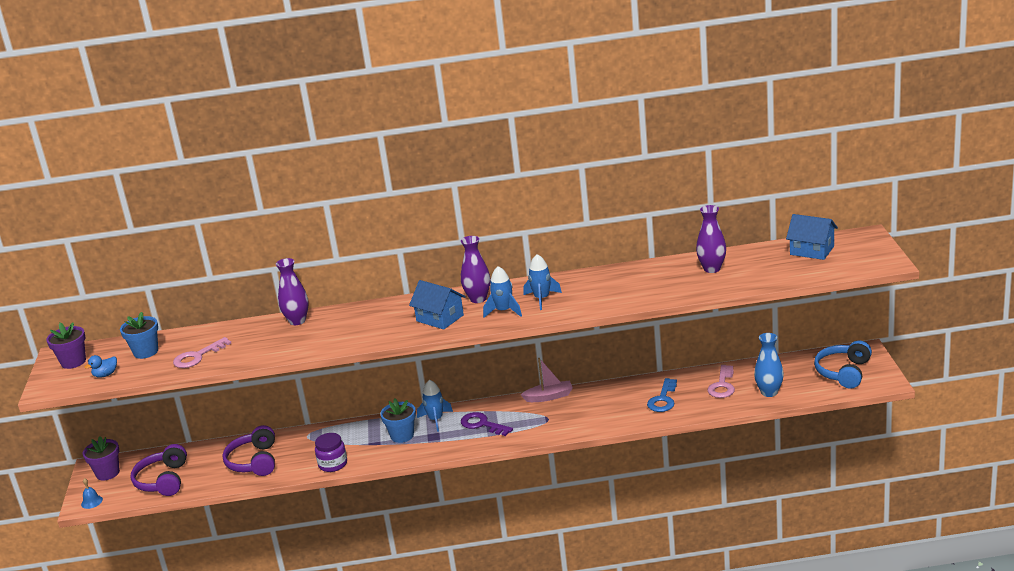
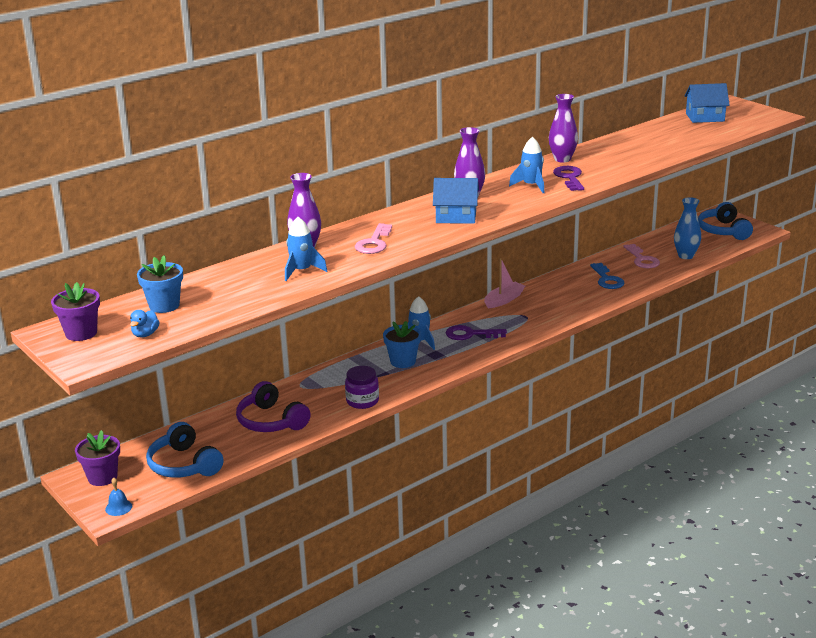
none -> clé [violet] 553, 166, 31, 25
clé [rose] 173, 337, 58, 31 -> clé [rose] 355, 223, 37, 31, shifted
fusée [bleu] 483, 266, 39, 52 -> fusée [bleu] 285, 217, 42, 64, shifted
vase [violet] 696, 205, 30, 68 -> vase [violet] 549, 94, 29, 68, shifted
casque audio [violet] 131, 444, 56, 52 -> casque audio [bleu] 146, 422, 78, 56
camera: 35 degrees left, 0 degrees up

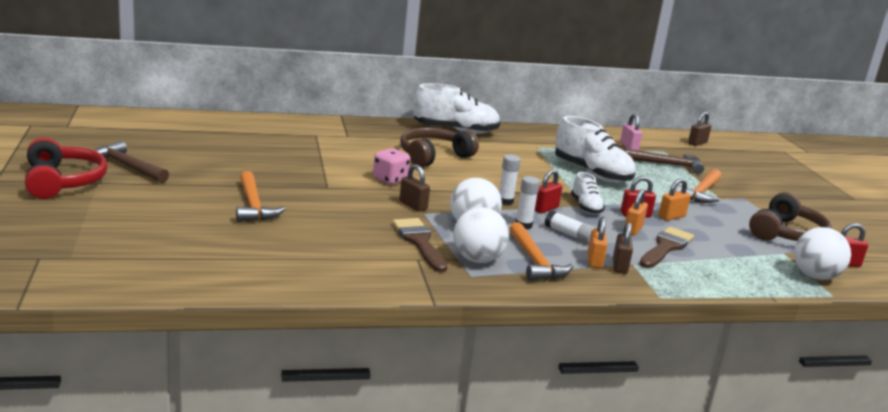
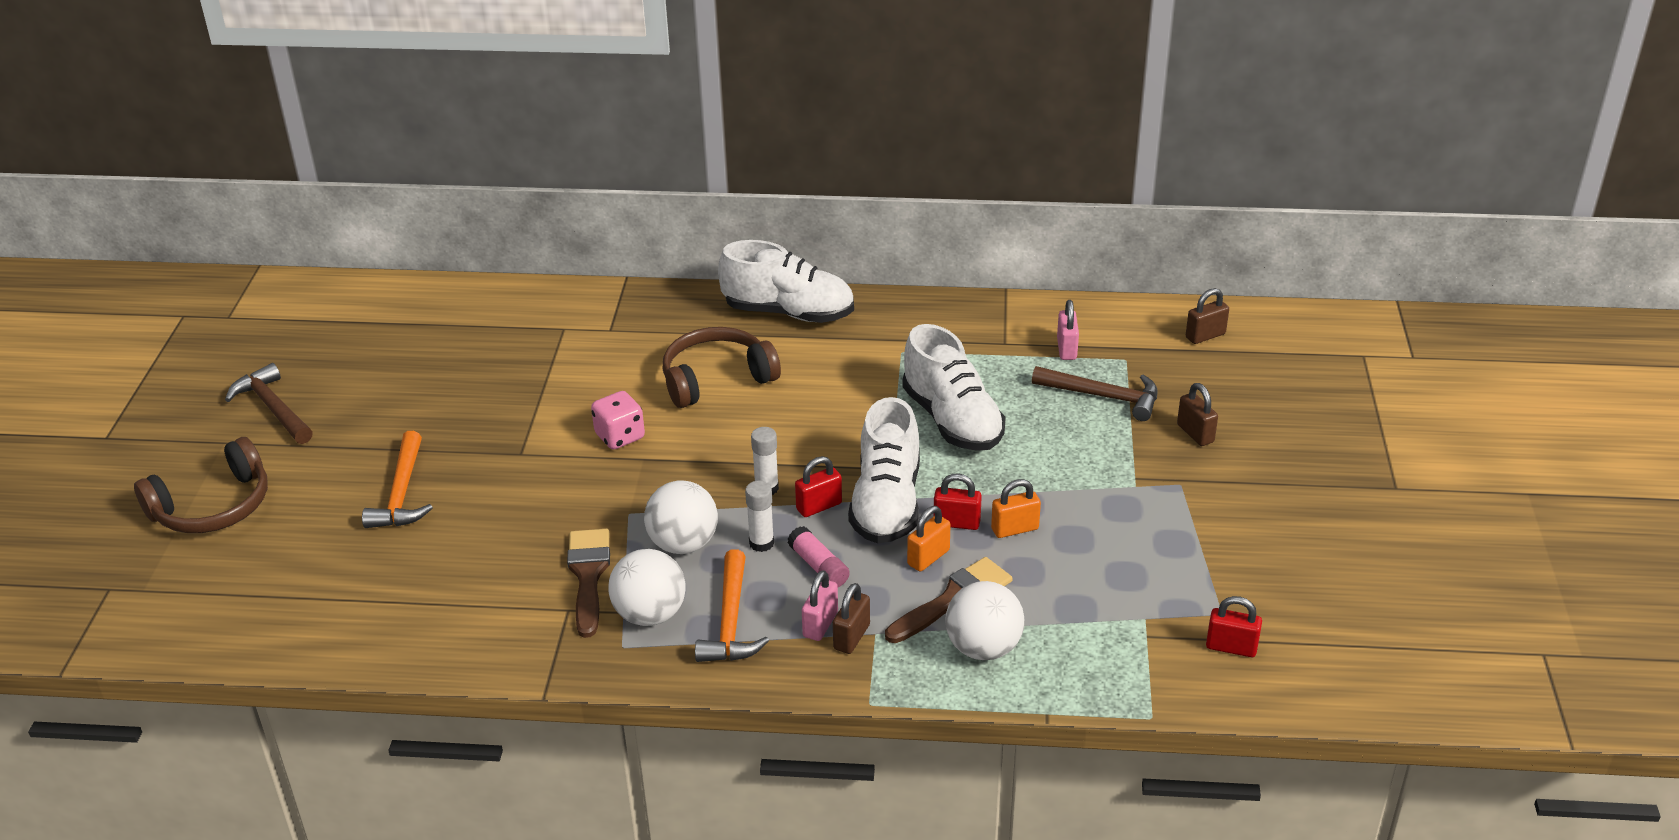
casque audio [rouge] 25, 138, 83, 61 -> none
marteau [orange] 676, 169, 45, 34 -> none
cadenas [marron] 399, 164, 31, 48 -> cadenas [marron] 1177, 383, 41, 63, shifted
casque audio [marron] 749, 192, 83, 49 -> casque audio [marron] 134, 437, 134, 96, shifted
balle [blanc] 794, 227, 57, 53 -> balle [blanc] 945, 581, 79, 79, shifted
bâton de colle [blanc] 545, 210, 52, 34 -> bâton de colle [rose] 788, 526, 62, 61
cadenas [orange] 587, 217, 21, 51 -> cadenas [rose] 802, 570, 36, 71
chaussure [blanc] 571, 172, 34, 42 -> chaussure [blanc] 848, 397, 72, 146, x1.85
camera: 20 degrees right, 15 degrees up

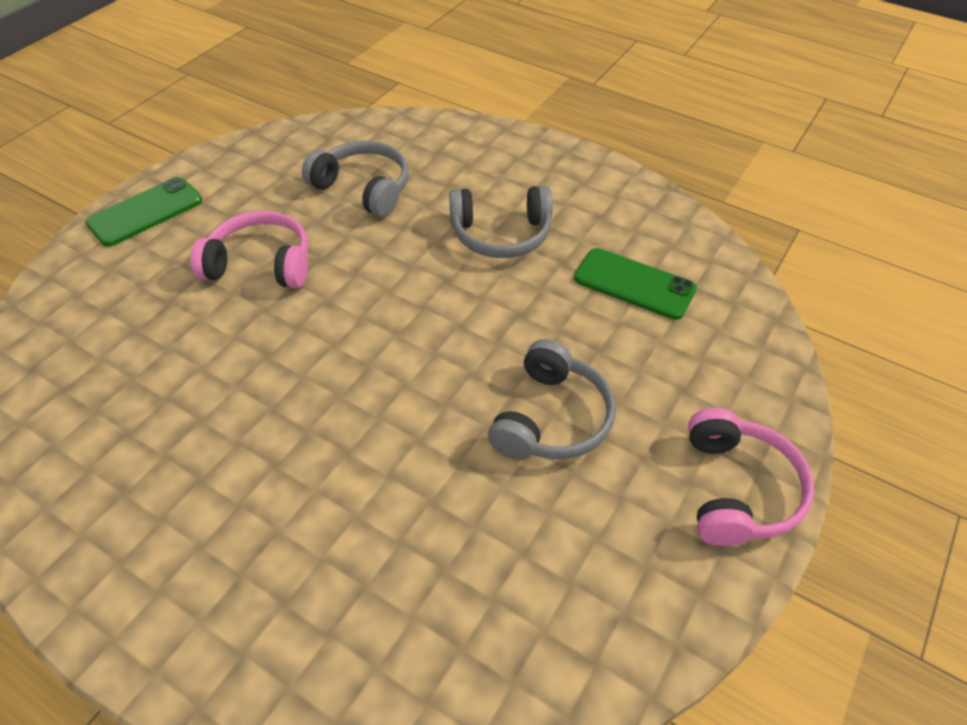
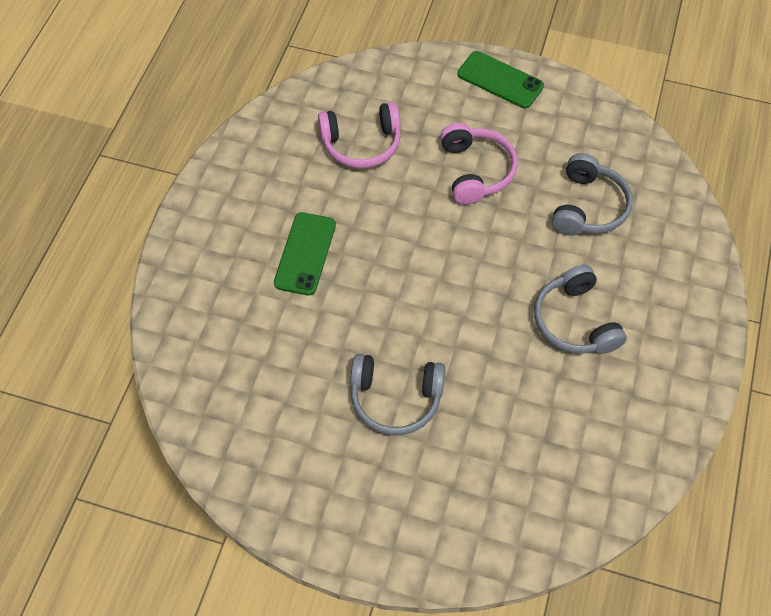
téléphone [vert] 574, 248, 123, 72 -> téléphone [vert] 274, 212, 62, 84, shifted
casque audio [rose] 688, 408, 126, 138 -> casque audio [rose] 318, 102, 83, 66, shifted
camera: 75 degrees right, 10 degrees up

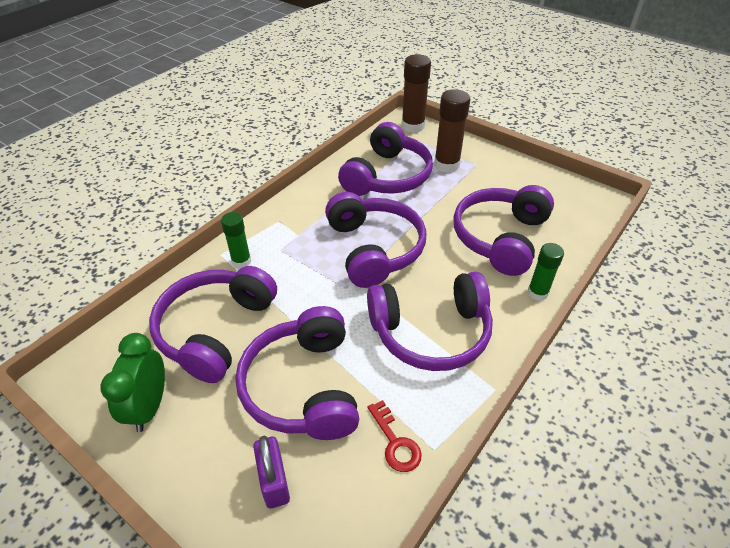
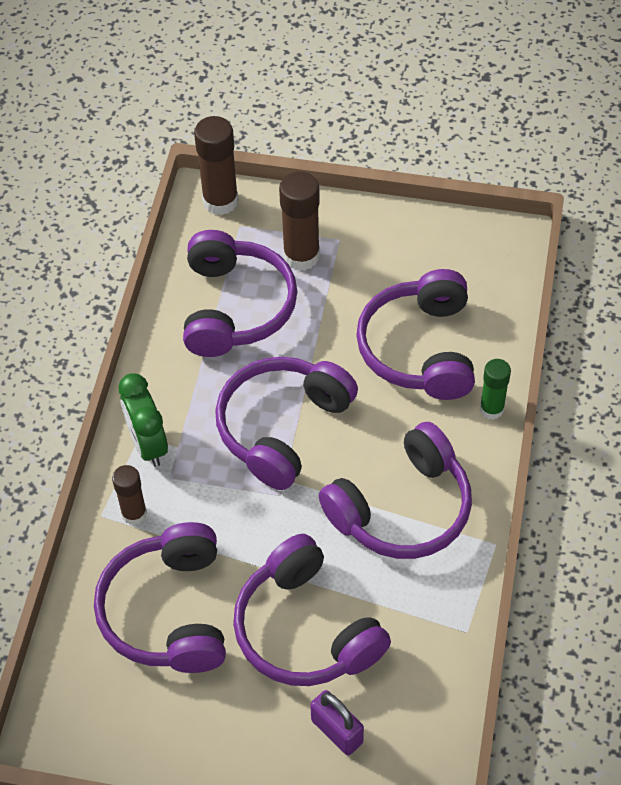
clé [rouge] 367, 400, 55, 72 -> none
réveil [vert] 100, 333, 65, 99 -> réveil [vert] 118, 373, 50, 94, shifted
bâton de colle [vert] 221, 212, 30, 56 -> bâton de colle [marron] 112, 465, 35, 60
casque audio [violet] 325, 192, 101, 96 -> casque audio [violet] 215, 357, 143, 133, 105 degrees counterclockwise
camera: 25 degrees left, 10 degrees up

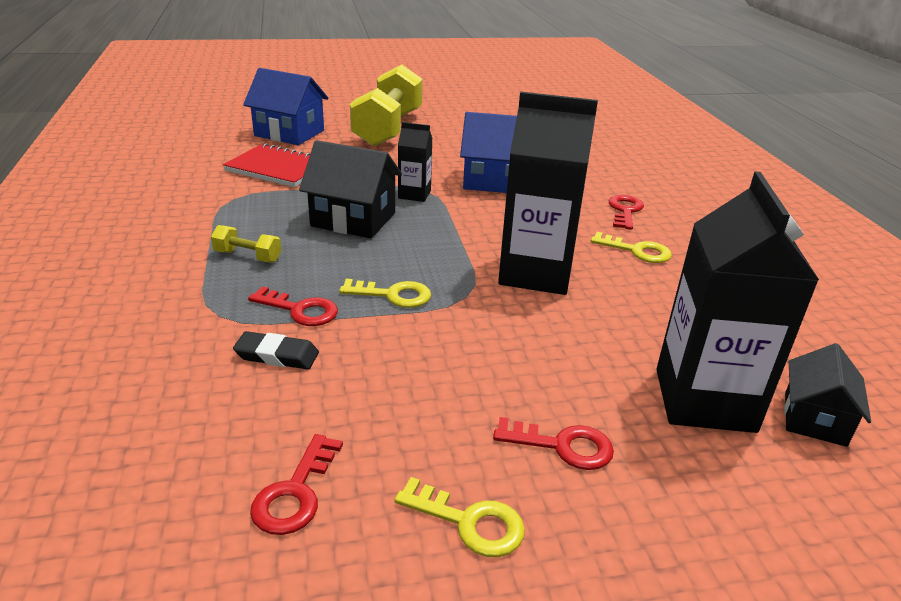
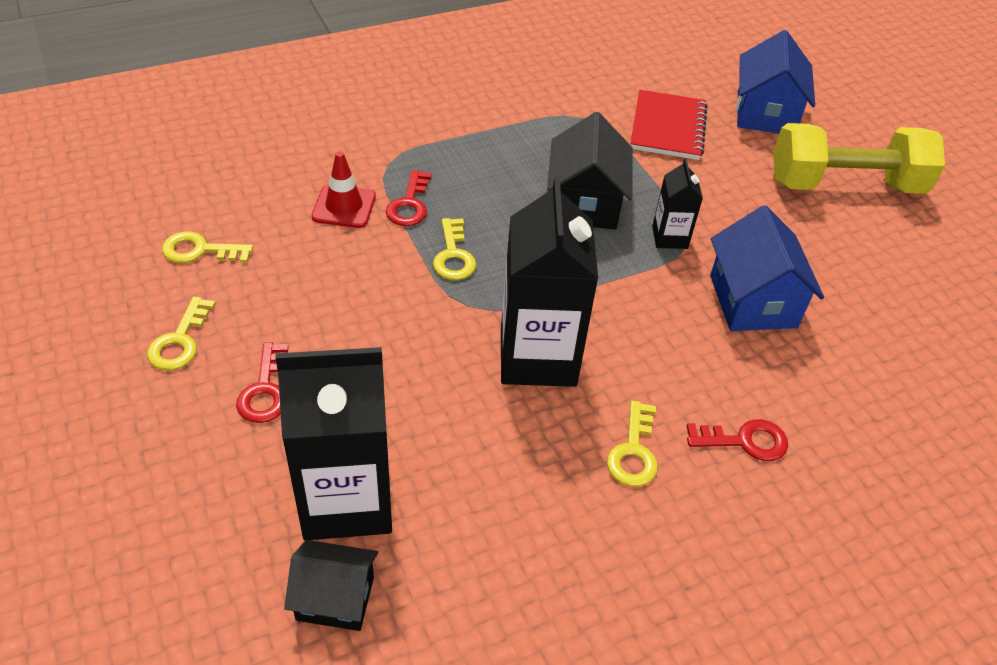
haltère [jaune] 211, 225, 70, 37 -> none
gomme [noir] 233, 331, 86, 38 -> cône de chantier [rouge] 312, 151, 64, 77
clé [rouge] 250, 434, 93, 101 -> clé [jaune] 162, 231, 91, 32
camera: 75 degrees right, 15 degrees up

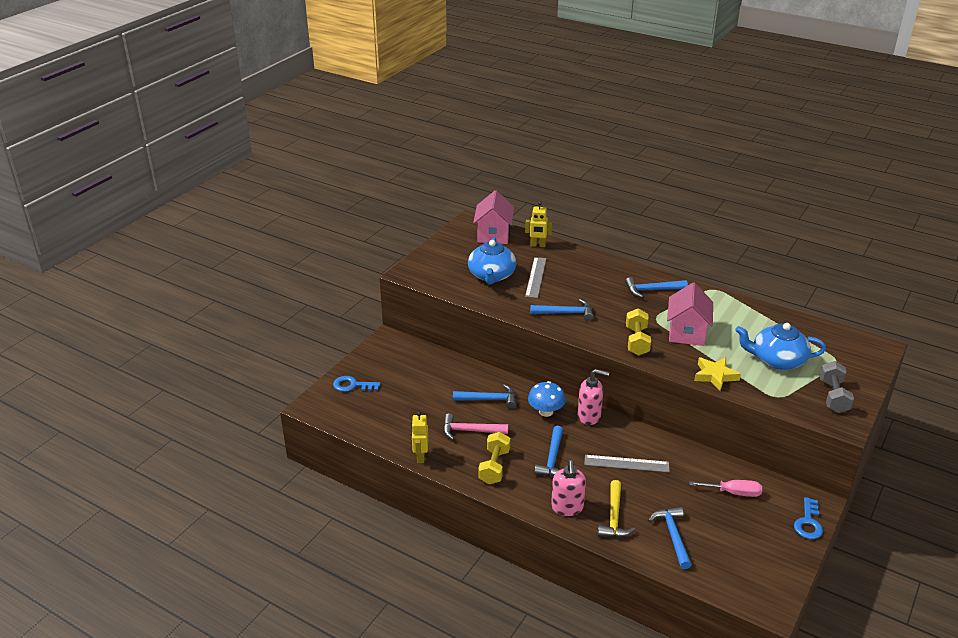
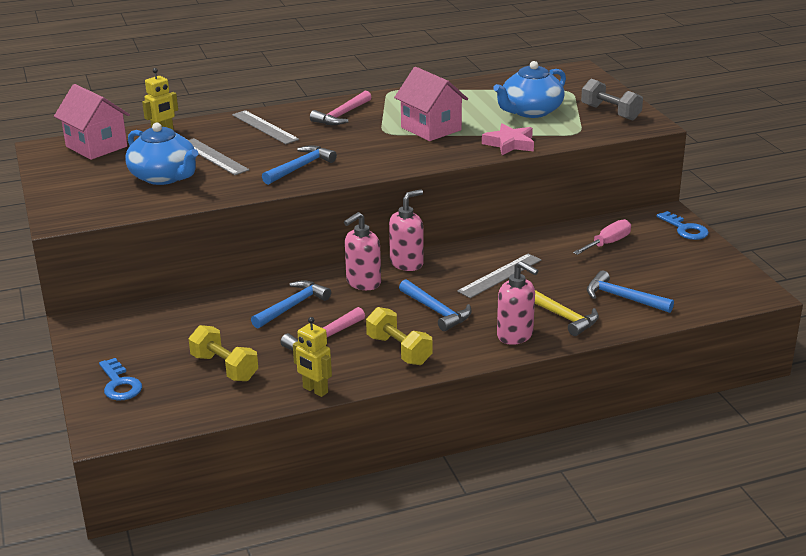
none -> règle [gris] 232, 110, 67, 34
haltère [jaune] 626, 309, 25, 47 -> haltère [jaune] 189, 325, 69, 56, shifted
champignon [bleu] 528, 381, 38, 36 -> distributeur de savon [rose] 344, 212, 37, 78
marteau [bleu] 625, 277, 63, 21 -> marteau [rose] 310, 90, 62, 35
étoile [jaune] 694, 357, 47, 34 -> étoile [rose] 482, 123, 52, 32
clé [bleu] 333, 376, 48, 16 -> clé [bleu] 99, 358, 43, 42, 75 degrees counterclockwise
camera: 50 degrees left, 5 degrees down

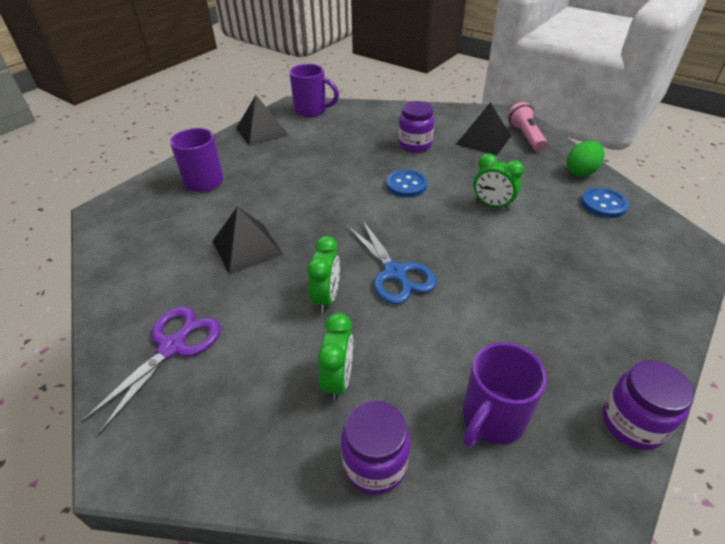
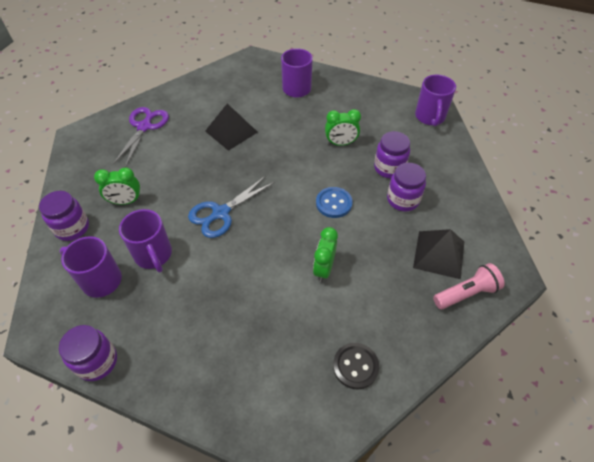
pyramide [noir] 236, 95, 53, 51 -> none
œuf [vert] 567, 141, 37, 35 -> none
none -> tasse [violet] 119, 209, 53, 63
none -> bocal [violet] 374, 131, 36, 47
réveil [vert] 307, 236, 33, 77 -> réveil [vert] 325, 109, 36, 37, shifted
bouton [bleu] 581, 188, 48, 30 -> bouton [noir] 333, 343, 46, 46
ciseaux [violet] 80, 306, 141, 129 -> ciseaux [violet] 113, 107, 56, 60, 90 degrees counterclockwise
camera: 75 degrees right, 10 degrees up

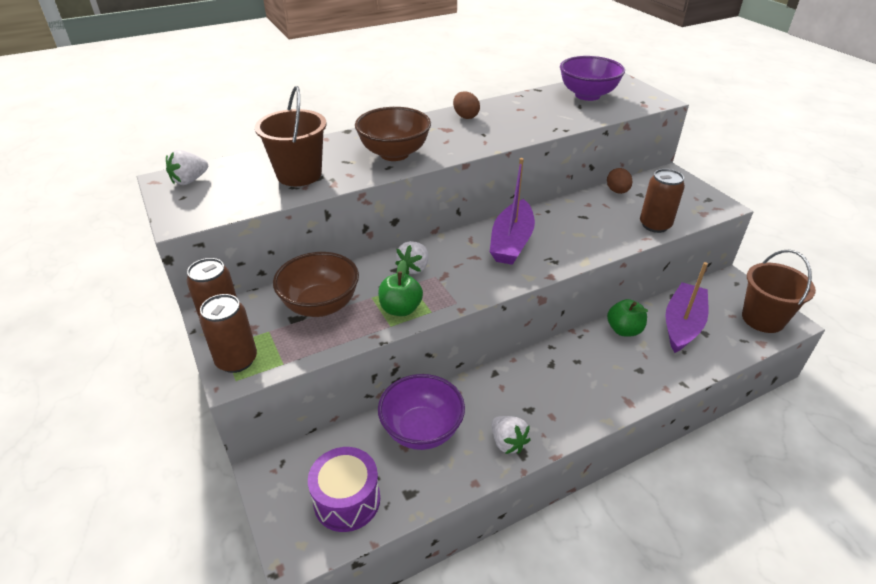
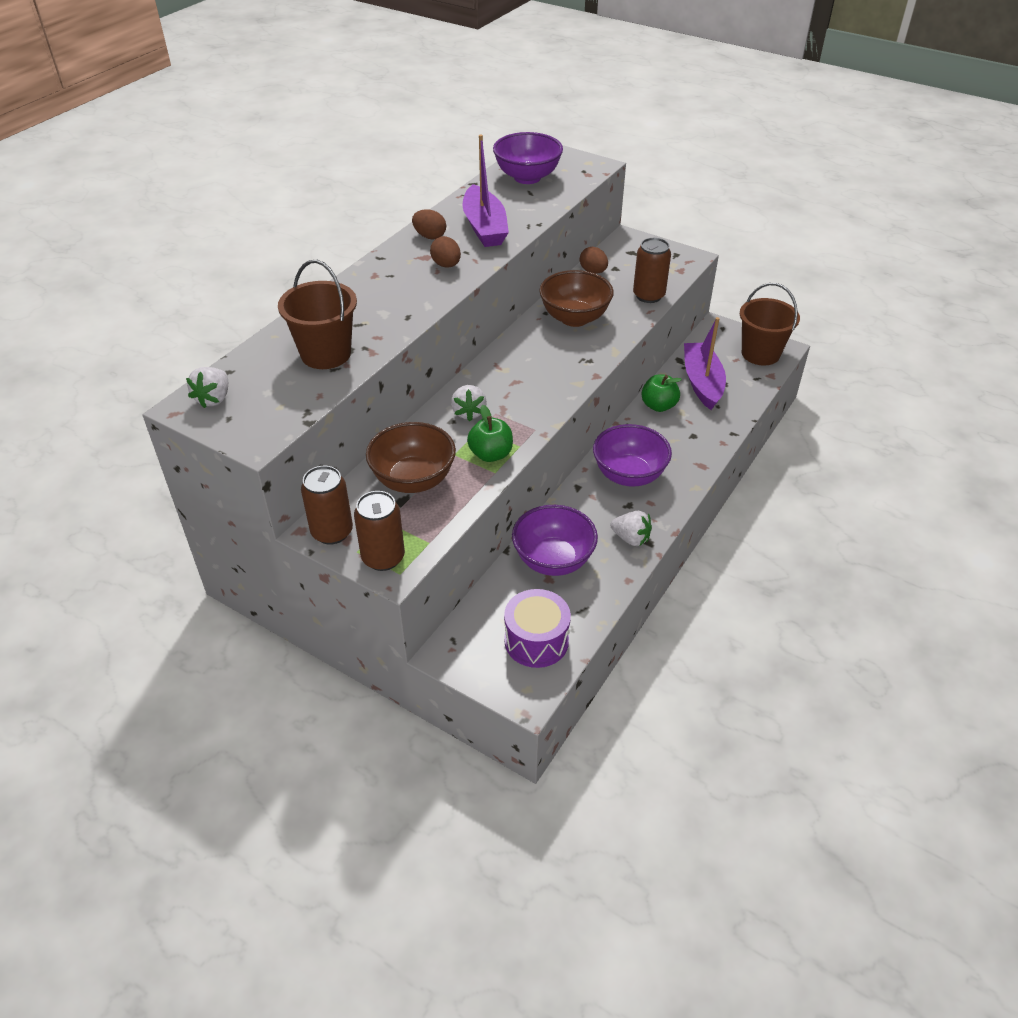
none -> œuf [marron] 430, 236, 31, 32
none -> bol [violet] 593, 424, 79, 63
bol [marron] 355, 107, 76, 54 -> bol [marron] 540, 270, 74, 57, shifted
bateau [violet] 490, 158, 45, 107 -> bateau [violet] 463, 134, 46, 113, shifted
camera: 30 degrees left, 5 degrees up

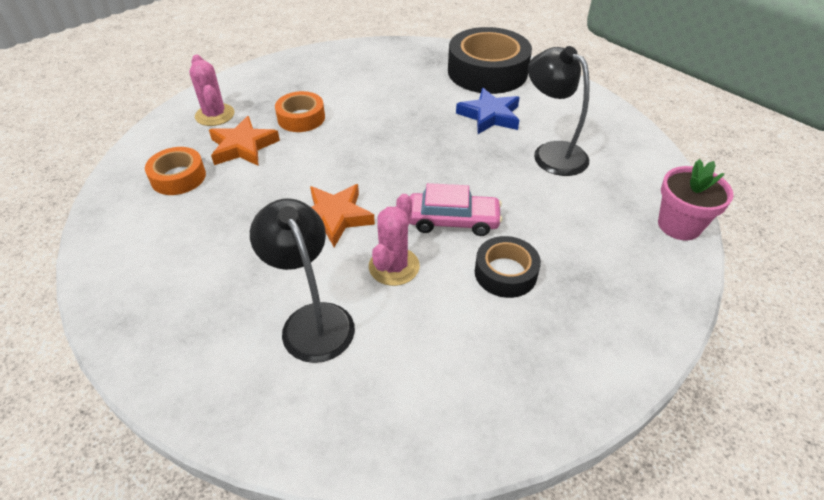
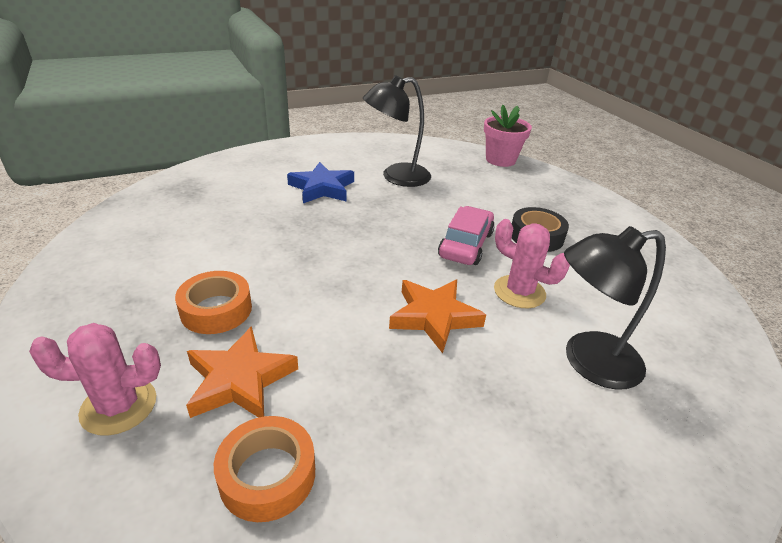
ruban adhésif [noir] 448, 27, 84, 67 -> none
camera: 75 degrees left, 10 degrees down

